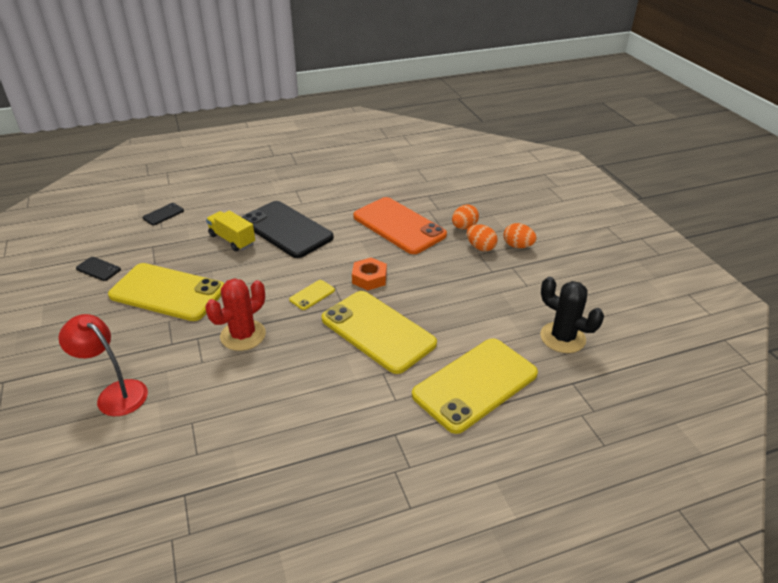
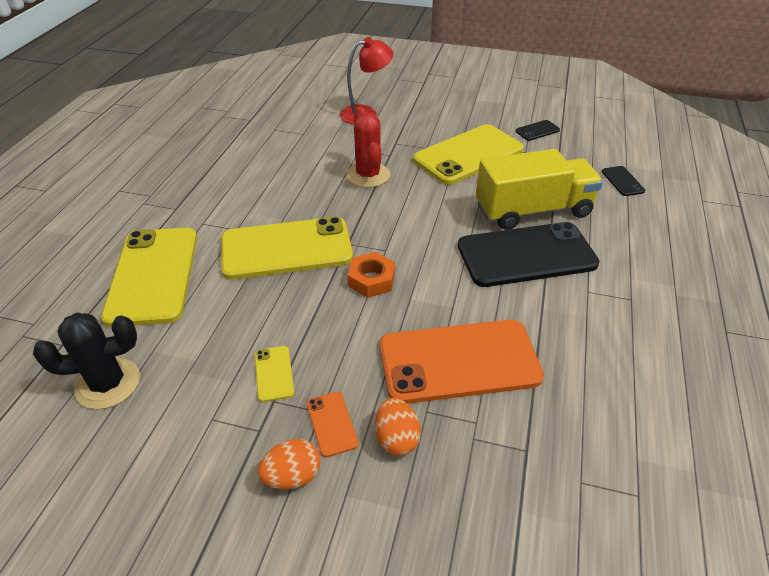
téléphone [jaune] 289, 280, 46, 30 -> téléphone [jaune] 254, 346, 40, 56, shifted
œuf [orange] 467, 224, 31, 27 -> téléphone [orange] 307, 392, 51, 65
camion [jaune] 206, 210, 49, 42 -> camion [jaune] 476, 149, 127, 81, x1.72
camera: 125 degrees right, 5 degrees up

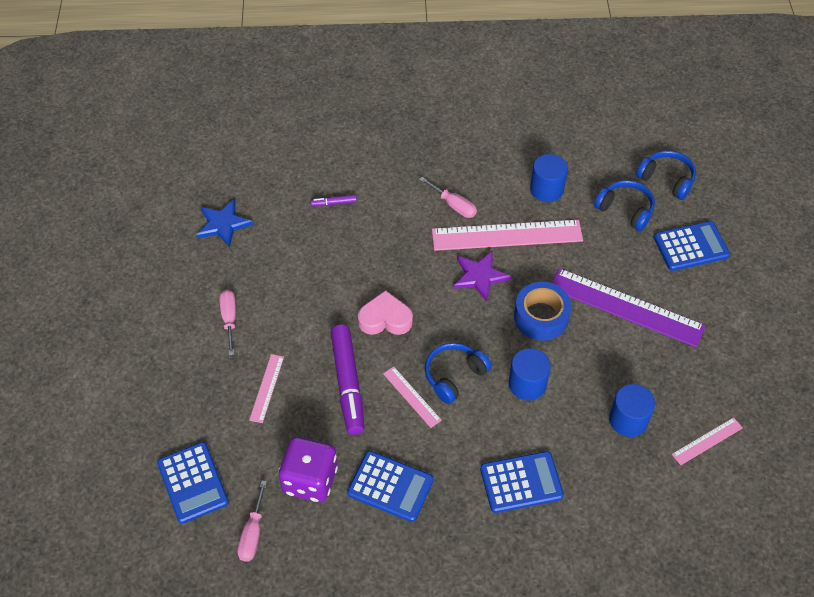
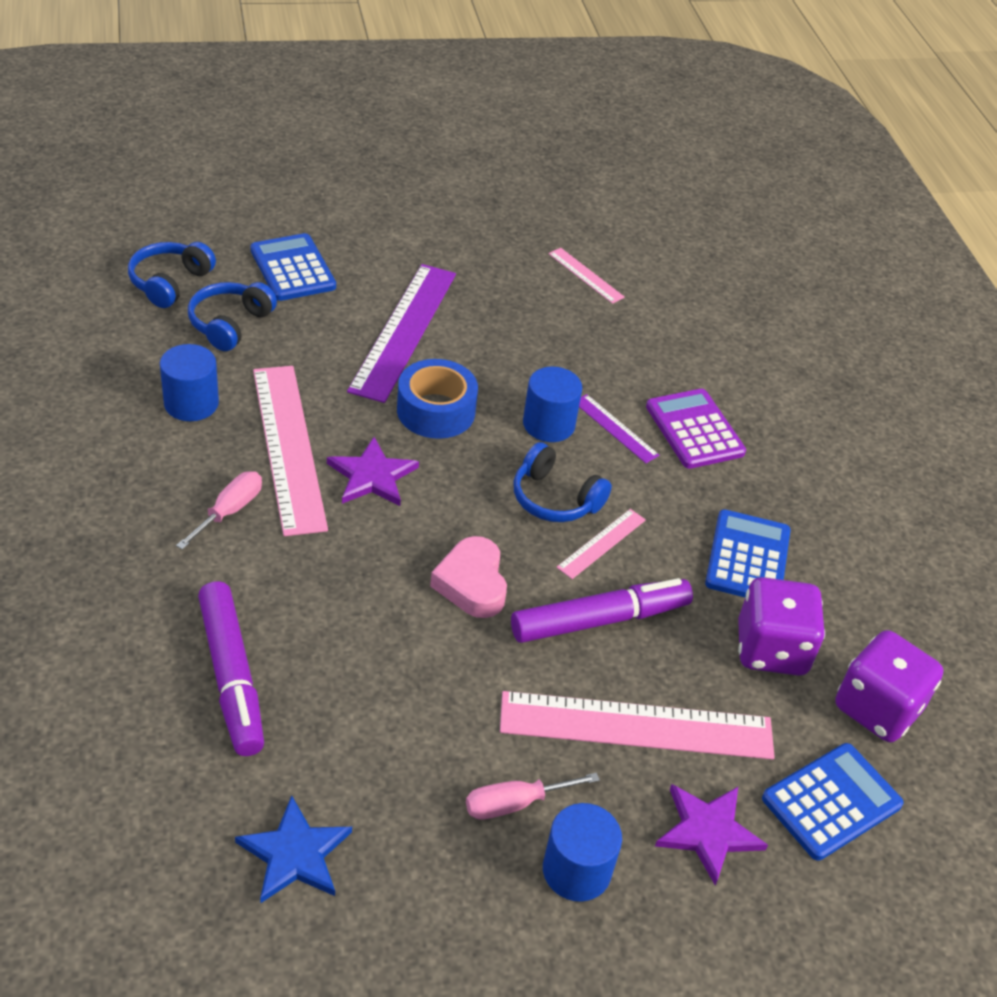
none -> règle [violet] 579, 394, 81, 69
none -> étoile [violet] 655, 784, 113, 101
cylindre [bleu] 609, 384, 46, 53 -> cylindre [bleu] 543, 803, 79, 99, shifted
tournevis [rose] 237, 481, 30, 81 -> dé [violet] 835, 630, 108, 112
calculatrice [bleu] 480, 451, 84, 62 -> calculatrice [violet] 646, 389, 100, 80
règle [rose] 249, 354, 35, 69 -> règle [rose] 500, 691, 275, 68, x2.11
feutre [violet] 311, 194, 46, 12 -> feutre [violet] 198, 581, 66, 175, x2.31
camera: 105 degrees left, 10 degrees down

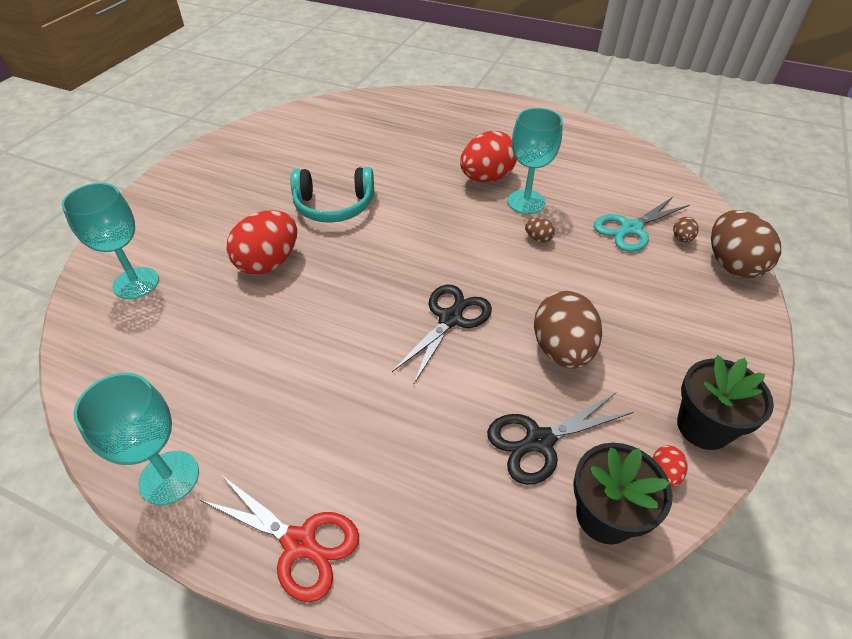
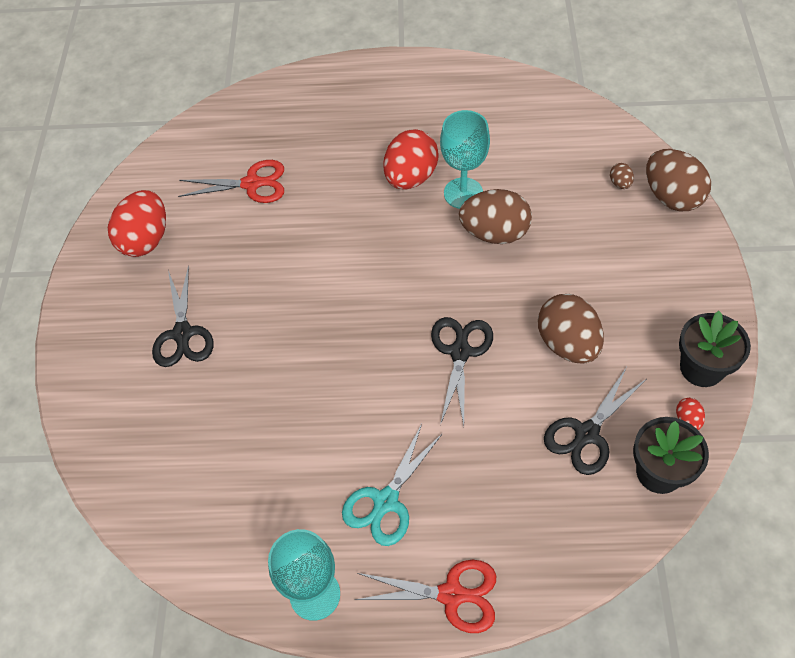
verre à pied [turquoise] 62, 183, 97, 116 -> none
casque audio [turquoise] 290, 167, 84, 56 -> none
none -> ciseaux [noir] 152, 265, 62, 102
none -> ciseaux [rouge] 178, 160, 106, 43
œuf [rouge] 226, 210, 71, 65 -> œuf [rouge] 108, 190, 58, 67, shifted
ciseaux [turquoise] 594, 196, 96, 56 -> ciseaux [turquoise] 342, 424, 101, 122, shifted
œuf [marron] 525, 218, 30, 24 -> œuf [marron] 459, 189, 73, 55, x2.32
camera: 20 degrees left, 10 degrees up

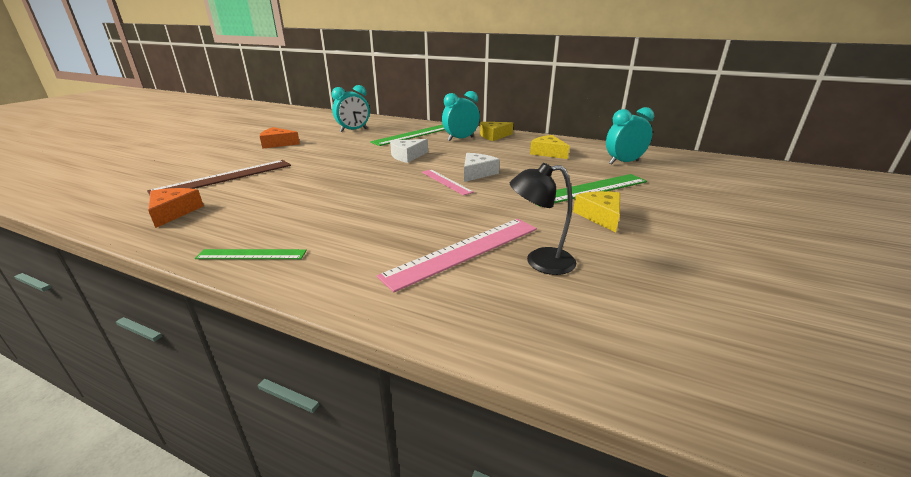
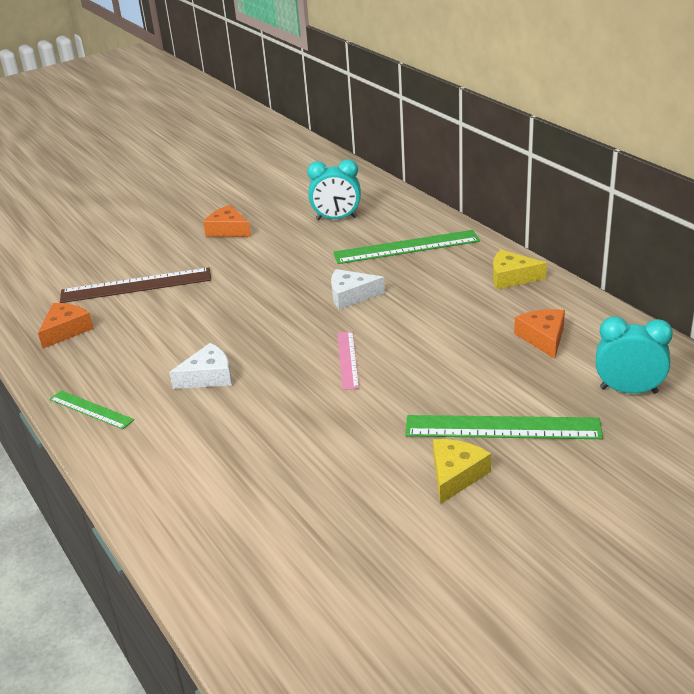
règle [rose] 377, 219, 160, 73 -> none
réveil [turquoise] 442, 91, 38, 50 -> none
lampe [noir] 510, 163, 66, 112 -> none
fromage [blanc] 464, 153, 36, 29 -> fromage [blanc] 169, 343, 63, 46, shifted
fromage [jaune] 530, 135, 39, 24 -> fromage [orange] 514, 309, 51, 50
camera: 35 degrees right, 5 degrees up

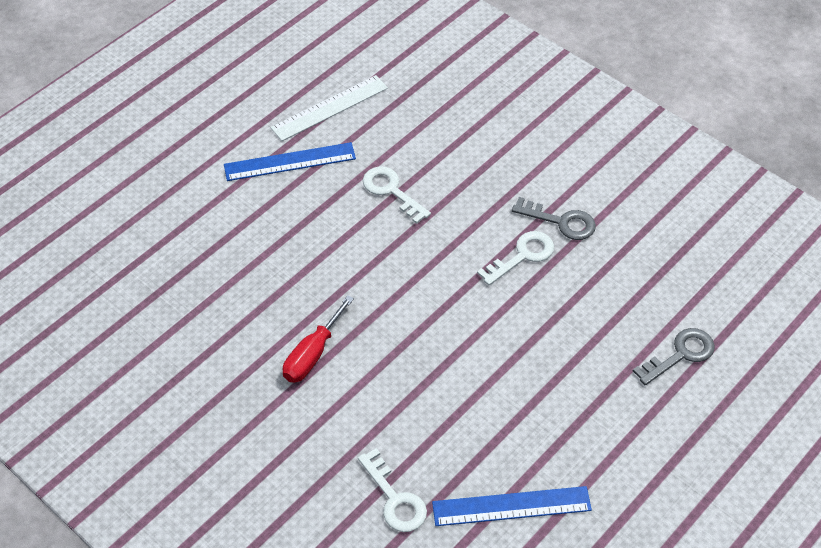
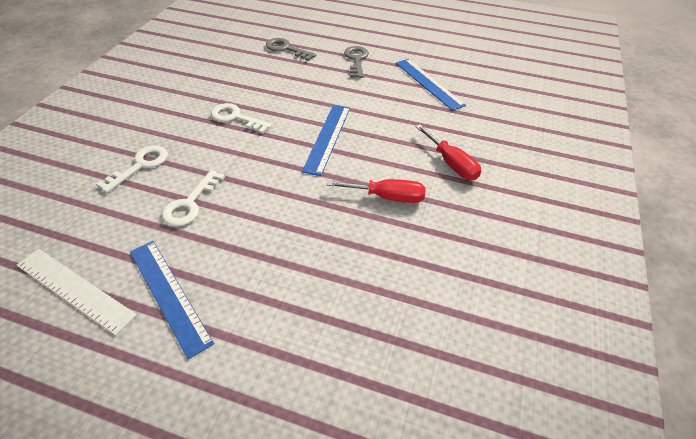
none -> règle [bleu] 302, 105, 48, 71
none -> tournevis [rouge] 415, 124, 66, 56
clé [blanc] 358, 448, 69, 84 -> clé [blanc] 96, 145, 72, 48, shifted
clé [gris] 512, 197, 84, 43 -> clé [gris] 344, 46, 25, 32, shifted
camera: 115 degrees left, 5 degrees down

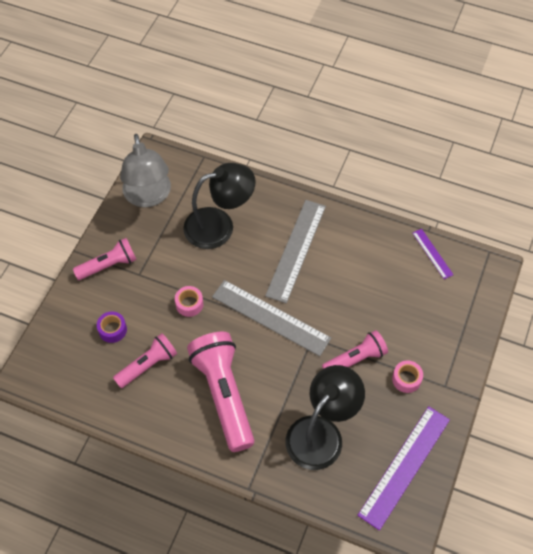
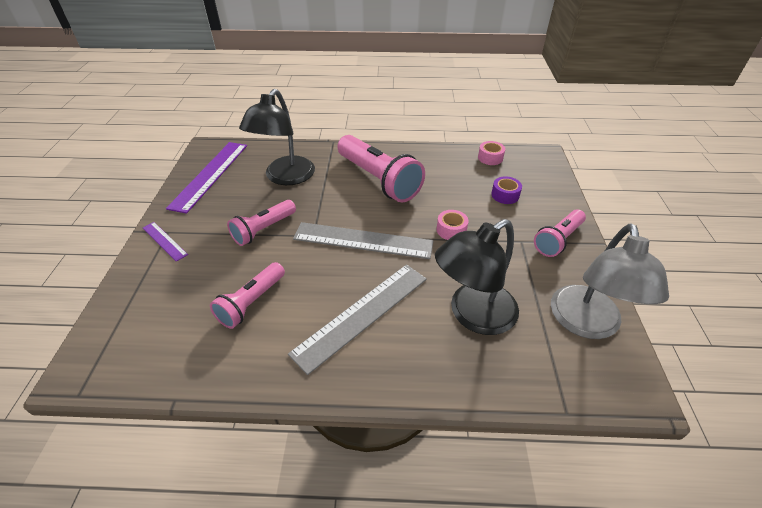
lampe de poche [rose] 113, 333, 64, 55 -> lampe de poche [rose] 210, 262, 75, 67, shifted
ruban adhésif [rose] 392, 361, 31, 32 -> ruban adhésif [rose] 478, 141, 27, 24, shifted
règle [violet] 413, 229, 41, 50 -> règle [violet] 143, 222, 45, 40, shifted
lampe [gris] 120, 134, 51, 73 -> lampe [gris] 551, 223, 118, 116, 135 degrees counterclockwise
règle [gris] 265, 200, 61, 103 -> règle [gris] 288, 264, 139, 111, 45 degrees clockwise
camera: 160 degrees right, 15 degrees down

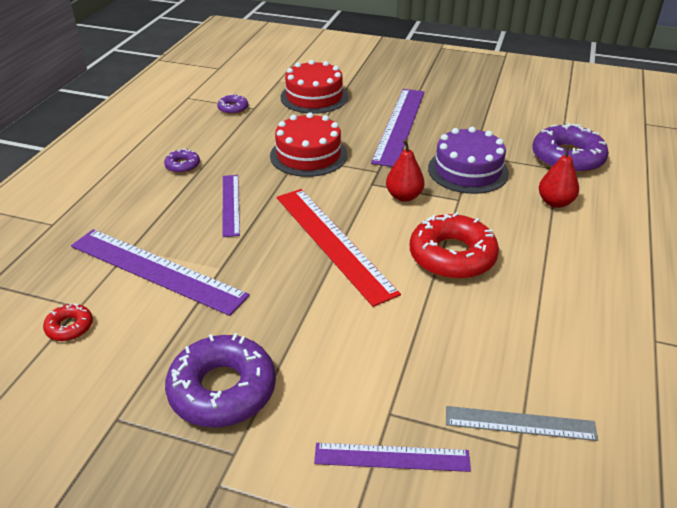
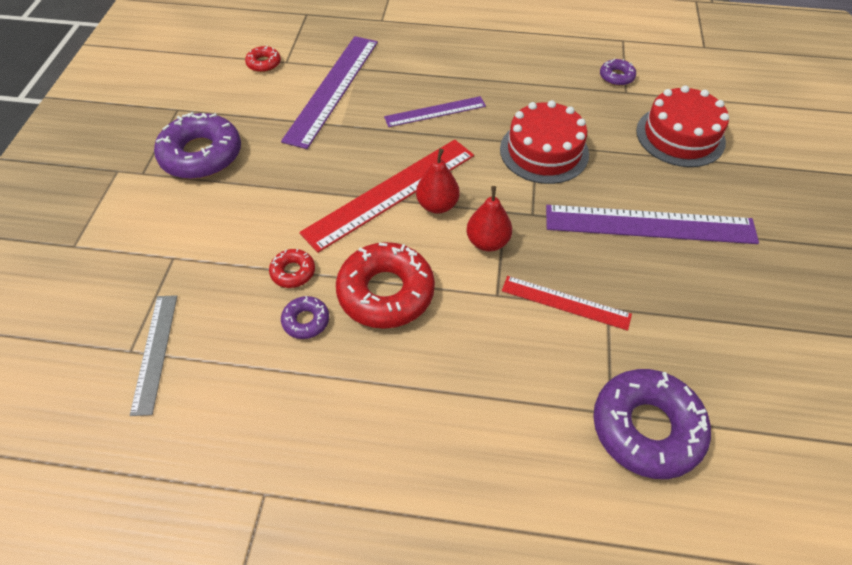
règle [violet] 314, 443, 157, 29 -> none
none -> beignet [rouge] 269, 249, 46, 39
beignet [violet] 164, 149, 36, 24 -> beignet [violet] 281, 296, 48, 43, shifted
poire [rouge] 539, 144, 40, 64 -> poire [rouge] 416, 149, 44, 65, shifted
gâteau [violet] 428, 127, 81, 67 -> règle [rouge] 502, 276, 130, 55
camera: 80 degrees right, 15 degrees up

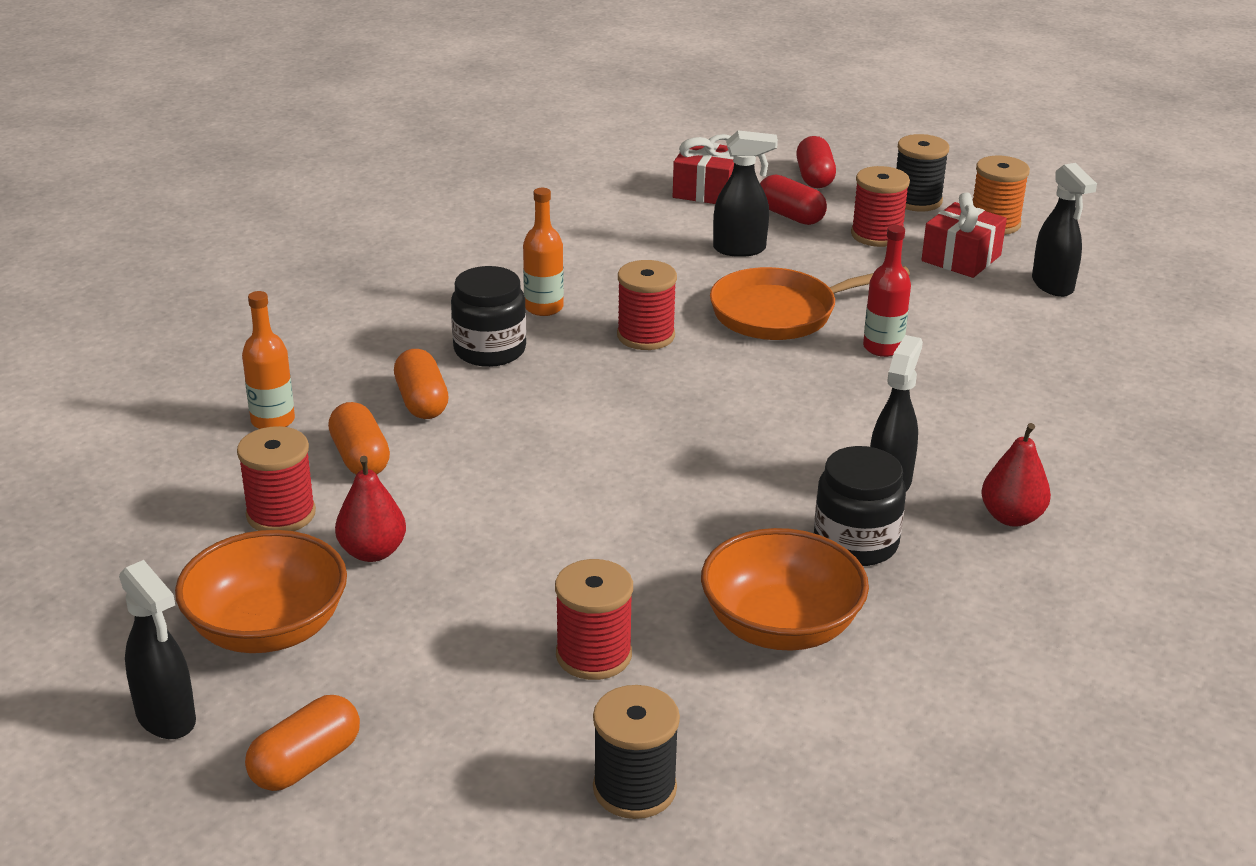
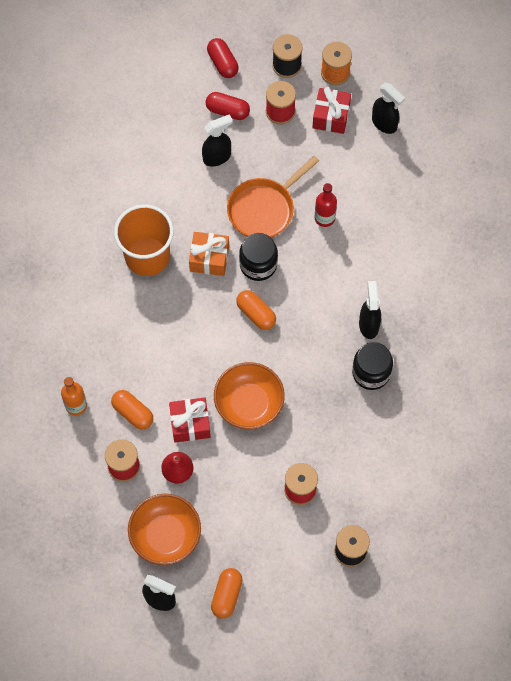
poire [rouge] 981, 423, 70, 104 -> none
gélule [orange] 394, 349, 55, 70 -> gélule [orange] 236, 290, 40, 40, shifted
bocal [noir] 451, 266, 75, 101 -> bocal [noir] 239, 233, 39, 48, shifted
cadeau [rouge] 673, 134, 61, 70 -> cadeau [rouge] 169, 397, 42, 46, shifted
bol [orange] 701, 528, 168, 123 -> bol [orange] 214, 362, 71, 67, shifted
bouteille [orange] 523, 188, 41, 128 -> gobelet [orange] 114, 205, 60, 71
bobine [rouge] 617, 260, 60, 90 -> cadeau [orange] 189, 232, 40, 44
camera: 25 degrees left, 35 degrees up

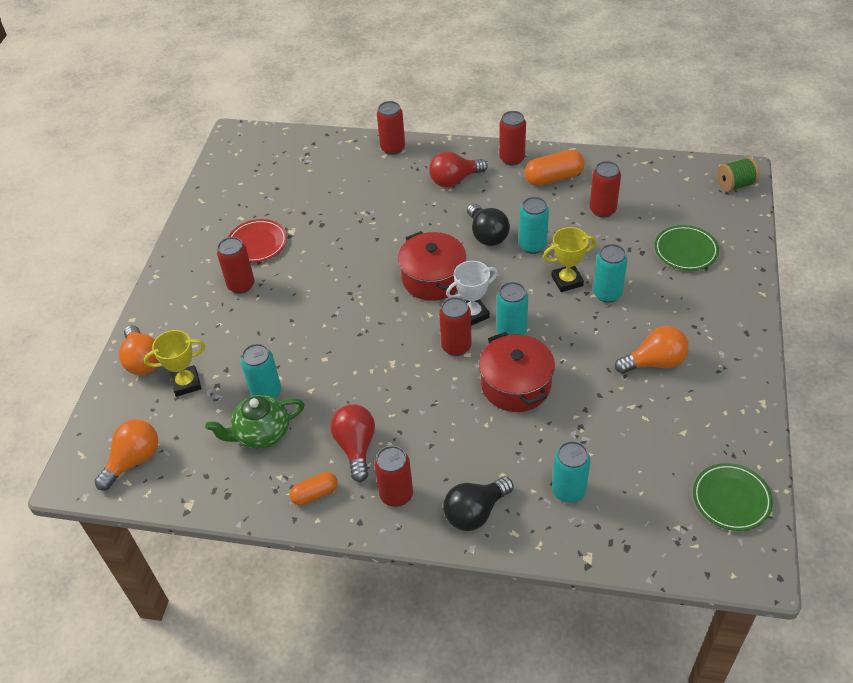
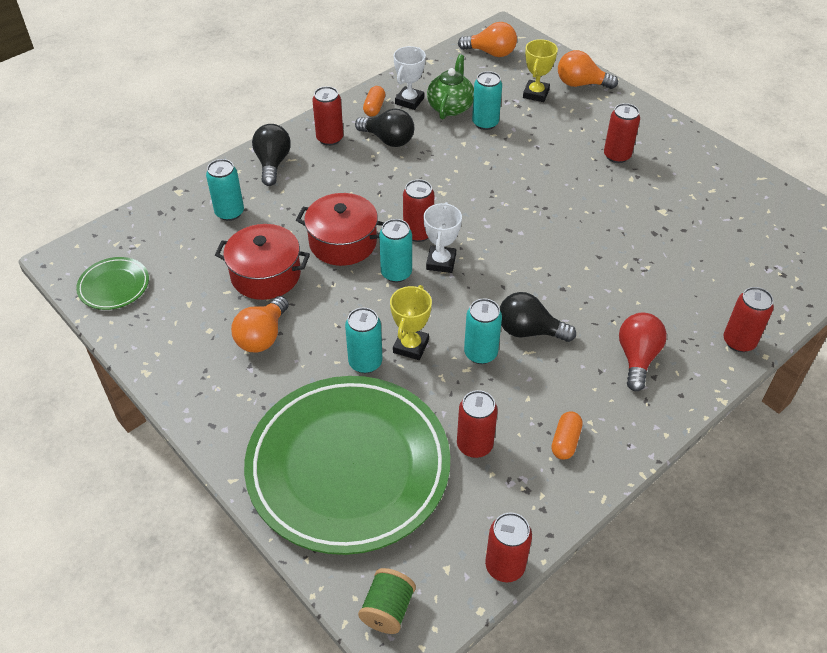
assiette [rouge] 228, 219, 59, 43 -> none
none -> trophée [blanc] 393, 46, 33, 64
marmite [rouge] 398, 231, 68, 70 -> marmite [rouge] 215, 224, 95, 76, shifted
canette [rouge] 499, 111, 27, 54 -> canette [rouge] 485, 512, 47, 70, shifted
ampoule [rouge] 331, 404, 44, 78 -> ampoule [noir] 355, 109, 59, 38
ampoule [orange] 95, 419, 63, 71 -> ampoule [orange] 458, 22, 59, 35, 60 degrees counterclockwise
gélule [orange] 524, 150, 60, 36 -> gélule [orange] 551, 411, 32, 49, x0.62
assiette [vert] 654, 225, 65, 45 -> assiette [vert] 244, 376, 206, 179, x2.45
camera: 125 degrees right, 0 degrees up

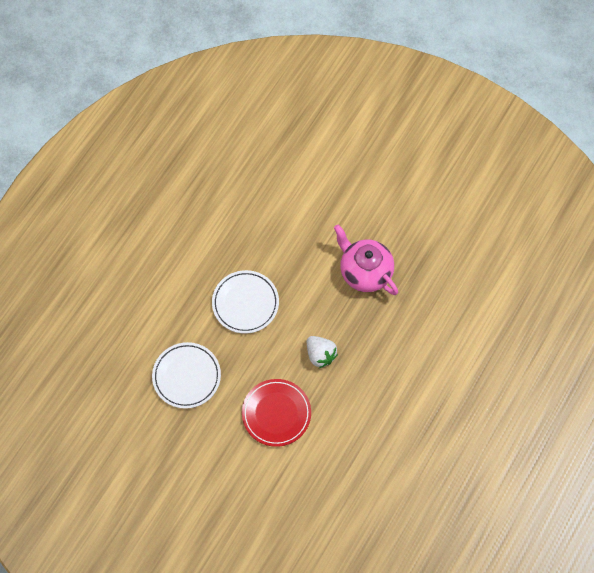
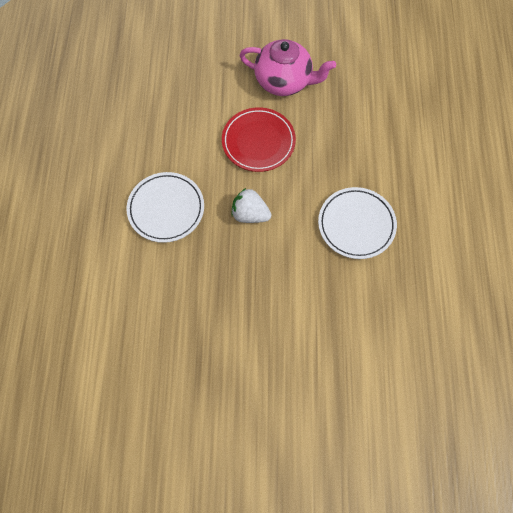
assiette [blanc] 152, 342, 69, 67 -> assiette [blanc] 126, 172, 78, 71, shifted
théière [rose] 334, 224, 64, 71 -> théière [rose] 239, 39, 97, 57, shifted
camera: 150 degrees right, 0 degrees up

